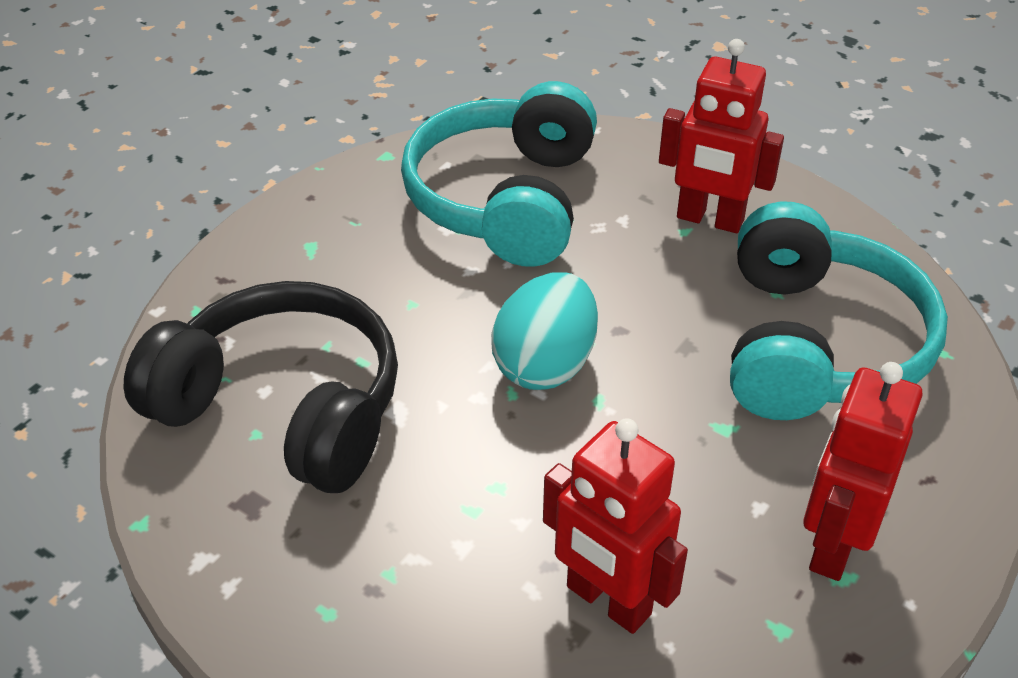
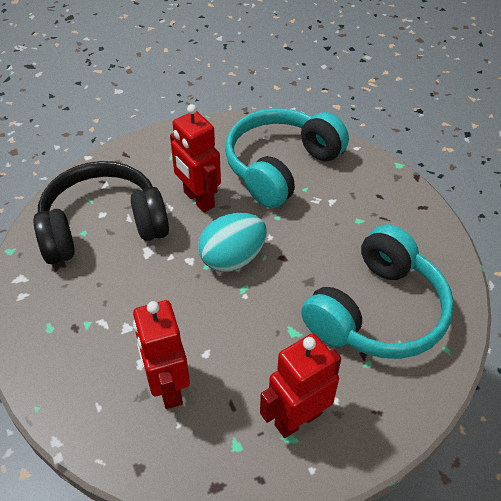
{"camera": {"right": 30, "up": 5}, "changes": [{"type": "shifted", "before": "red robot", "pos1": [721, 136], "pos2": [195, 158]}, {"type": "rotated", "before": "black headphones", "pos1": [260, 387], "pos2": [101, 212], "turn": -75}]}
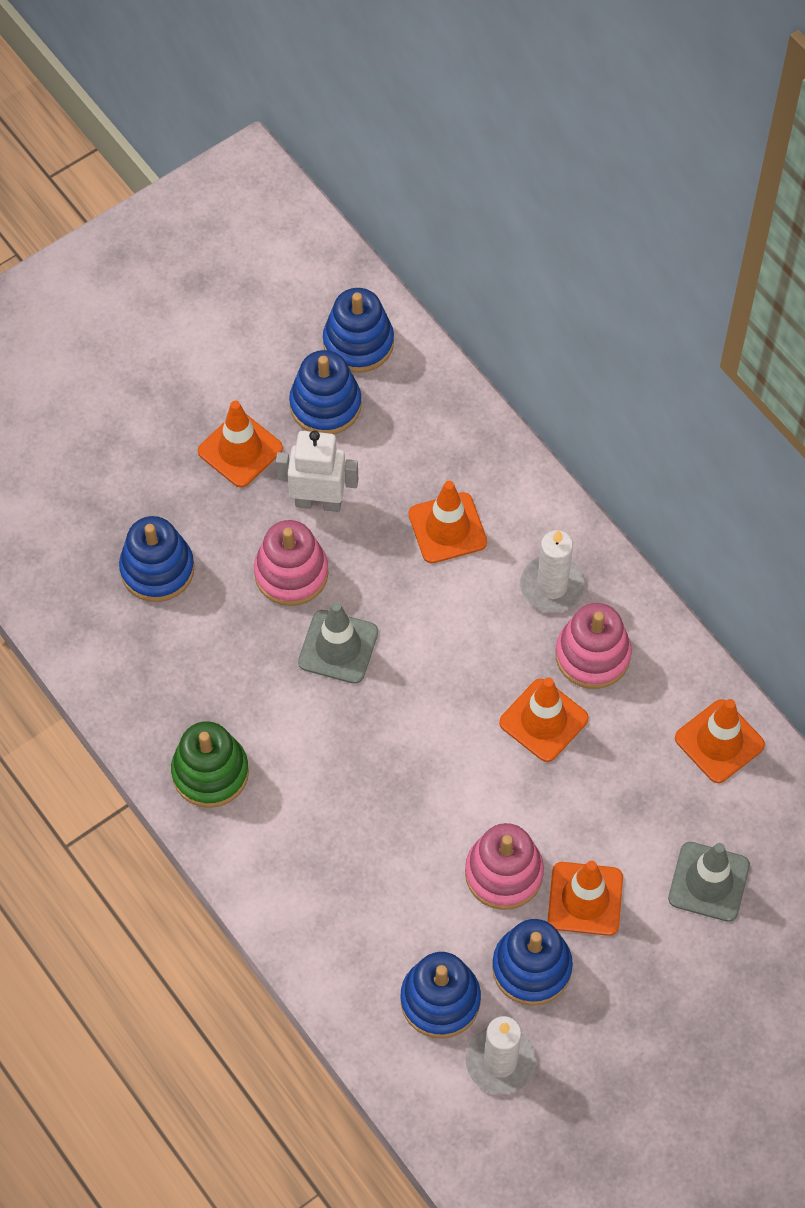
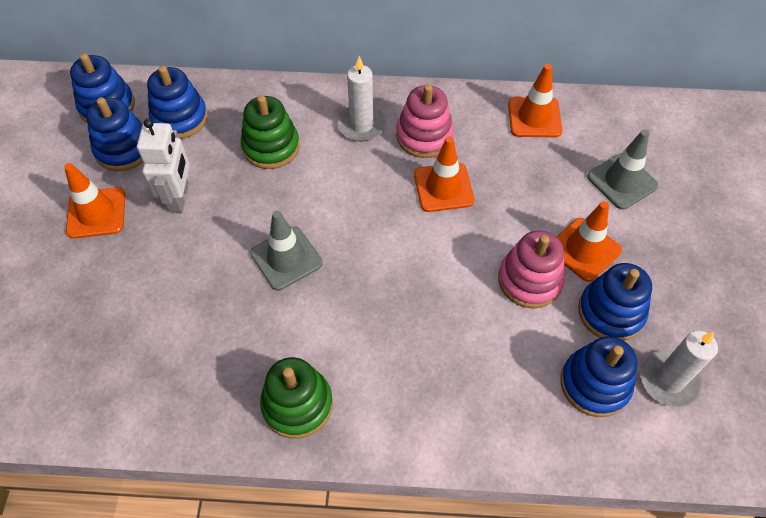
{"camera": {"right": -50, "up": -5}, "changes": [{"type": "gone", "before": "pink stacking toy", "pos1": [291, 563]}, {"type": "shifted", "before": "blue stacking toy", "pos1": [156, 559], "pos2": [177, 102]}, {"type": "swapped", "before": "orange traffic cone", "after": "green stacking toy", "pos1": [448, 522], "pos2": [270, 132]}, {"type": "rotated", "before": "white robot", "pos1": [317, 471], "pos2": [163, 166], "turn": 135}]}
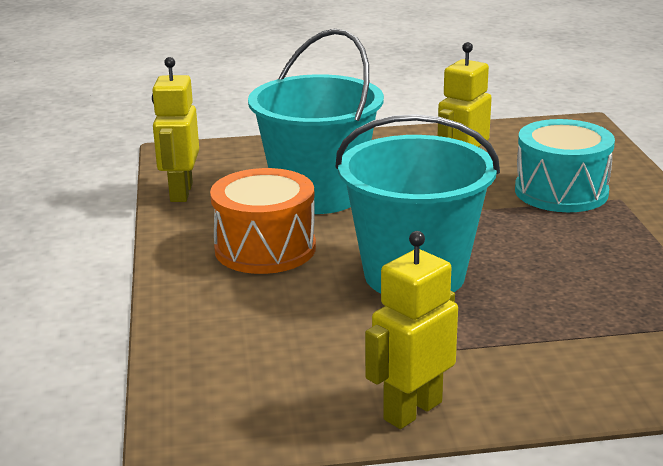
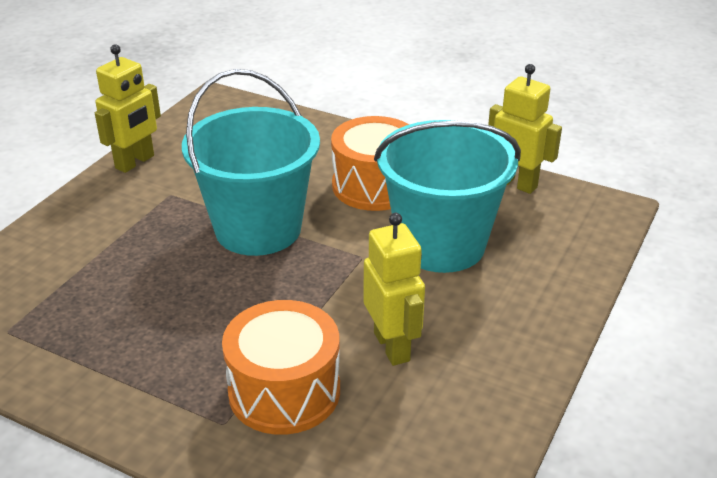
{"camera": {"right": 125, "up": 10}, "changes": [{"type": "repainted", "before": "turquoise drum", "after": "orange drum", "pos1": [565, 165], "pos2": [281, 367]}, {"type": "rotated", "before": "yellow robot", "pos1": [411, 330], "pos2": [128, 109], "turn": 45}]}
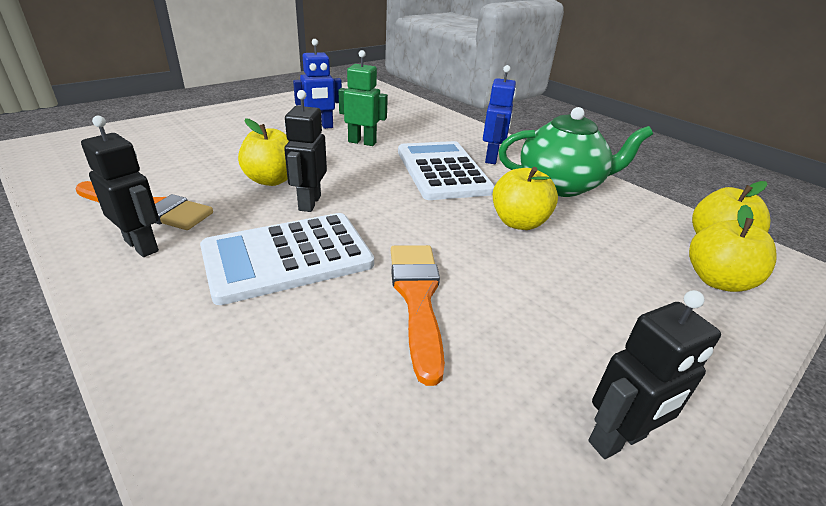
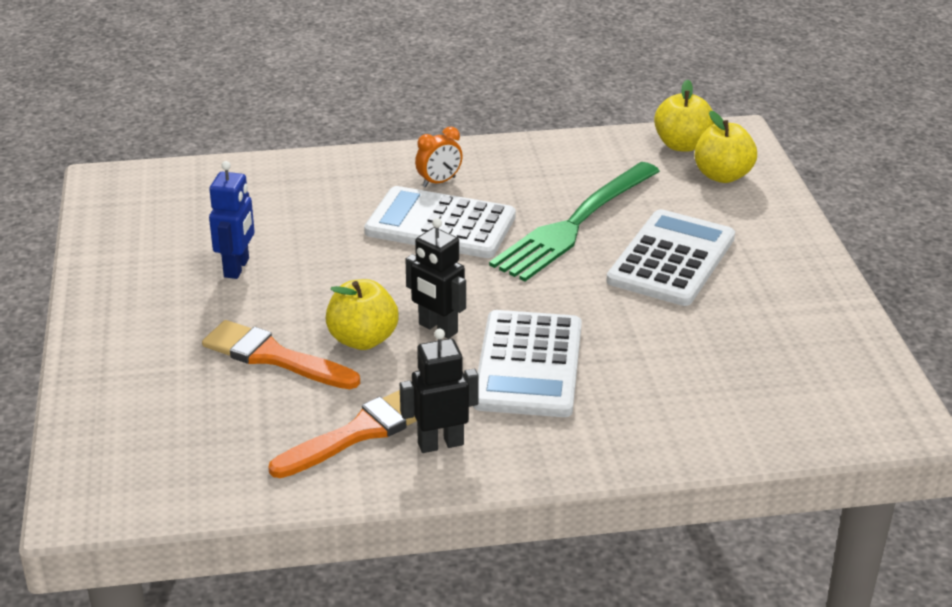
{"camera": {"right": -55, "up": 0}, "changes": [{"type": "gone", "before": "green robot", "pos1": [363, 98]}, {"type": "gone", "before": "green teapot", "pos1": [576, 152]}, {"type": "gone", "before": "black robot", "pos1": [654, 374]}, {"type": "new", "after": "white calculator", "pos2": [670, 257]}, {"type": "shifted", "before": "orange brush", "pos1": [418, 315], "pos2": [281, 354]}, {"type": "swapped", "before": "blue robot", "after": "orange clock", "pos1": [499, 114], "pos2": [439, 157]}, {"type": "swapped", "before": "yellow apple", "after": "green fork", "pos1": [525, 198], "pos2": [574, 222]}]}
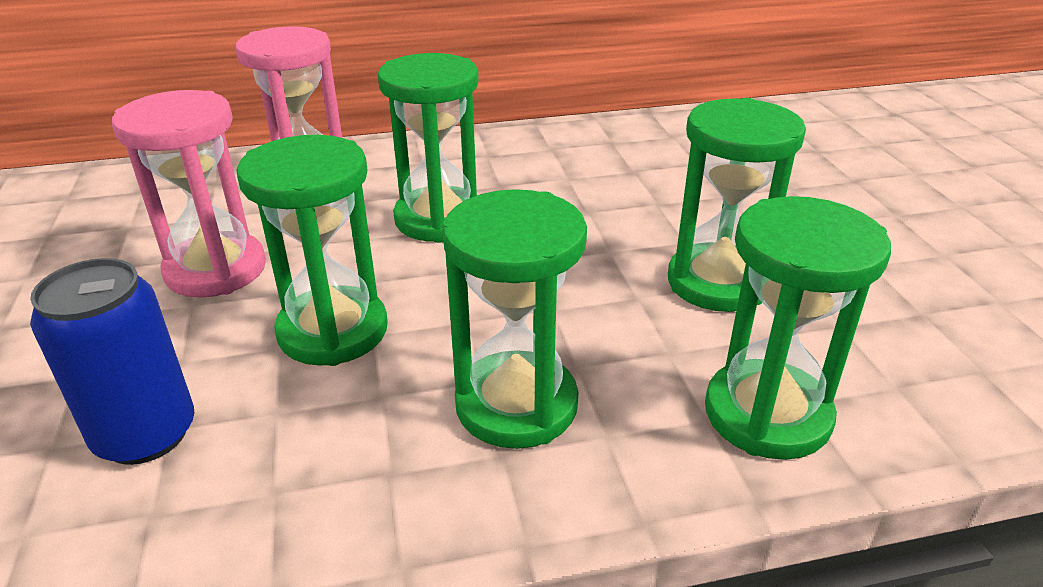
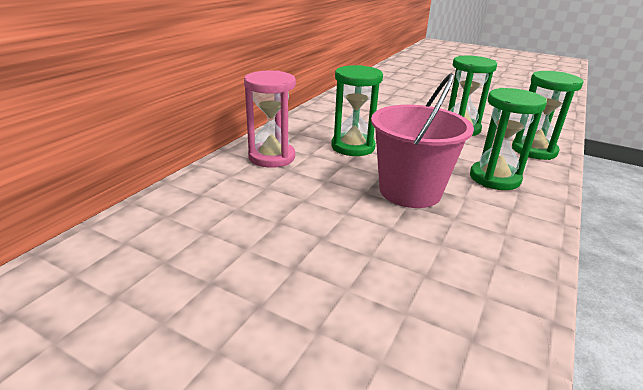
{"camera": {"right": -50, "up": -5}, "changes": [{"type": "gone", "before": "blue can", "pos1": [112, 361]}, {"type": "gone", "before": "pink hourglass", "pos1": [189, 194]}, {"type": "swapped", "before": "green hourglass", "after": "pink bucket", "pos1": [312, 250], "pos2": [422, 140]}]}
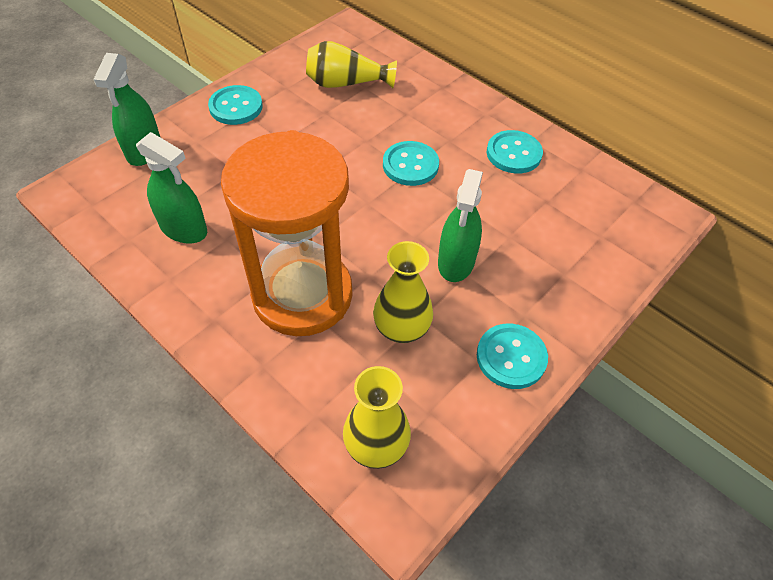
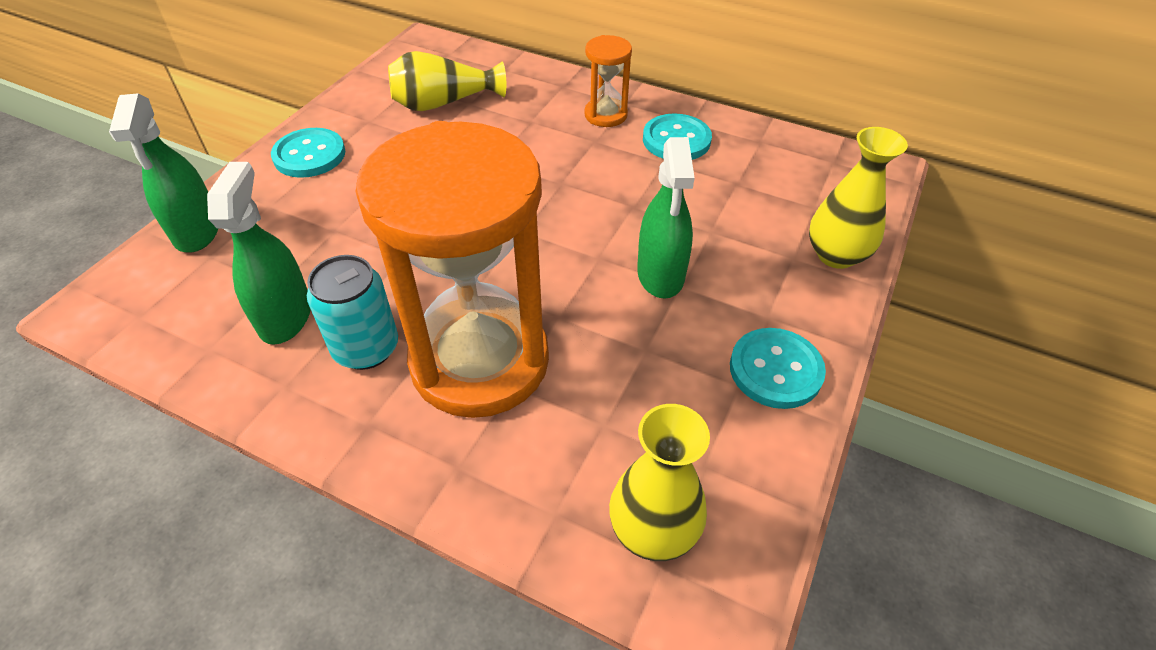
{"camera": {"right": -15, "up": -5}, "changes": [{"type": "gone", "before": "turquoise button", "pos1": [411, 163]}, {"type": "new", "after": "turquoise can", "pos2": [352, 312]}, {"type": "new", "after": "orange hourglass", "pos2": [608, 81]}, {"type": "shifted", "before": "yellow vase", "pos1": [403, 292], "pos2": [858, 198]}, {"type": "rotated", "before": "green spray bottle", "pos1": [171, 188], "pos2": [259, 253], "turn": -105}]}
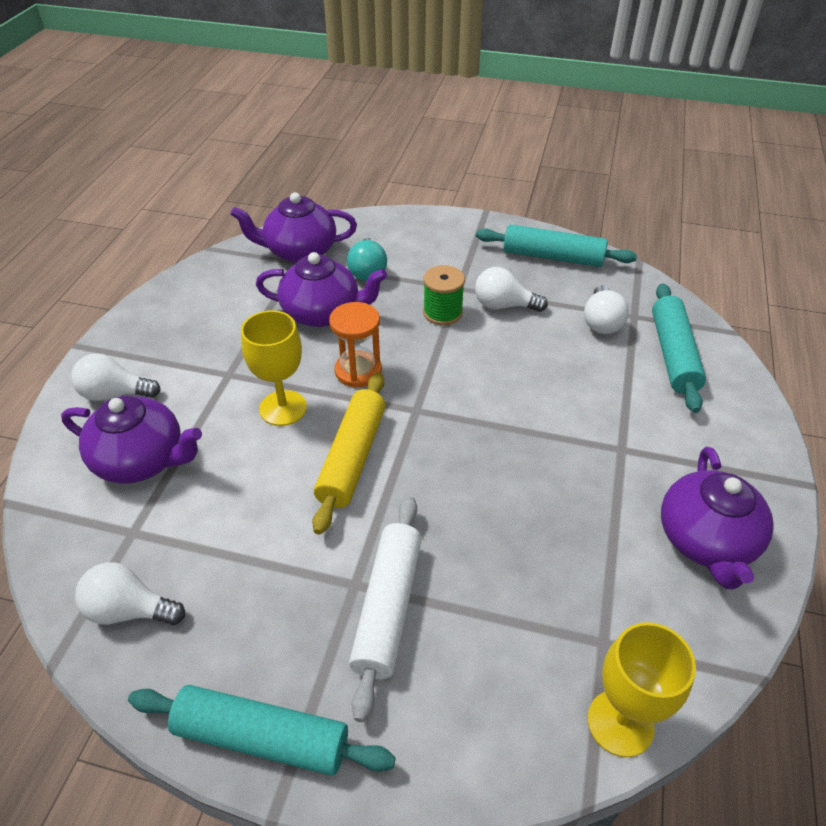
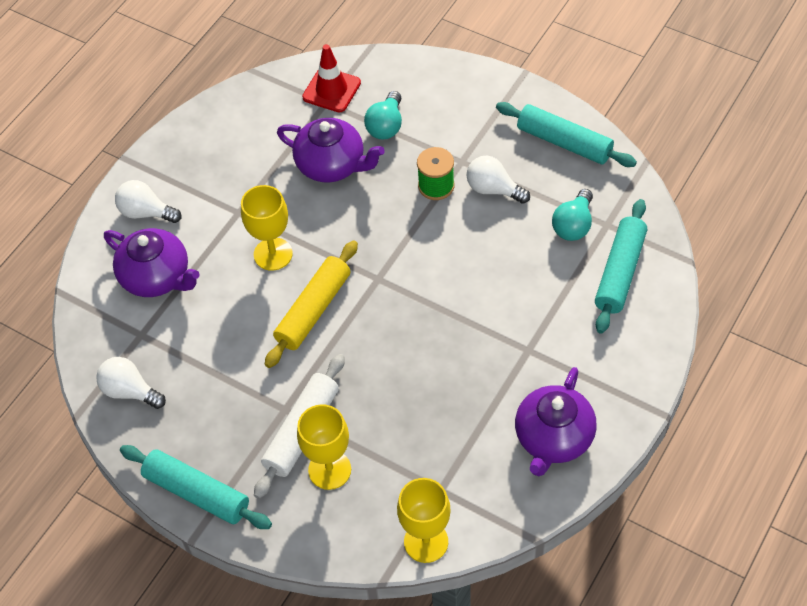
{"camera": {"right": 20, "up": 10}, "changes": [{"type": "gone", "before": "orange hourglass", "pos1": [355, 344]}, {"type": "new", "after": "yellow goblet", "pos2": [324, 447]}, {"type": "swapped", "before": "purple teapot", "after": "red traffic cone", "pos1": [293, 227], "pos2": [331, 78]}, {"type": "repainted", "before": "white light bulb", "after": "turquoise light bulb", "pos1": [606, 309], "pos2": [572, 215]}]}
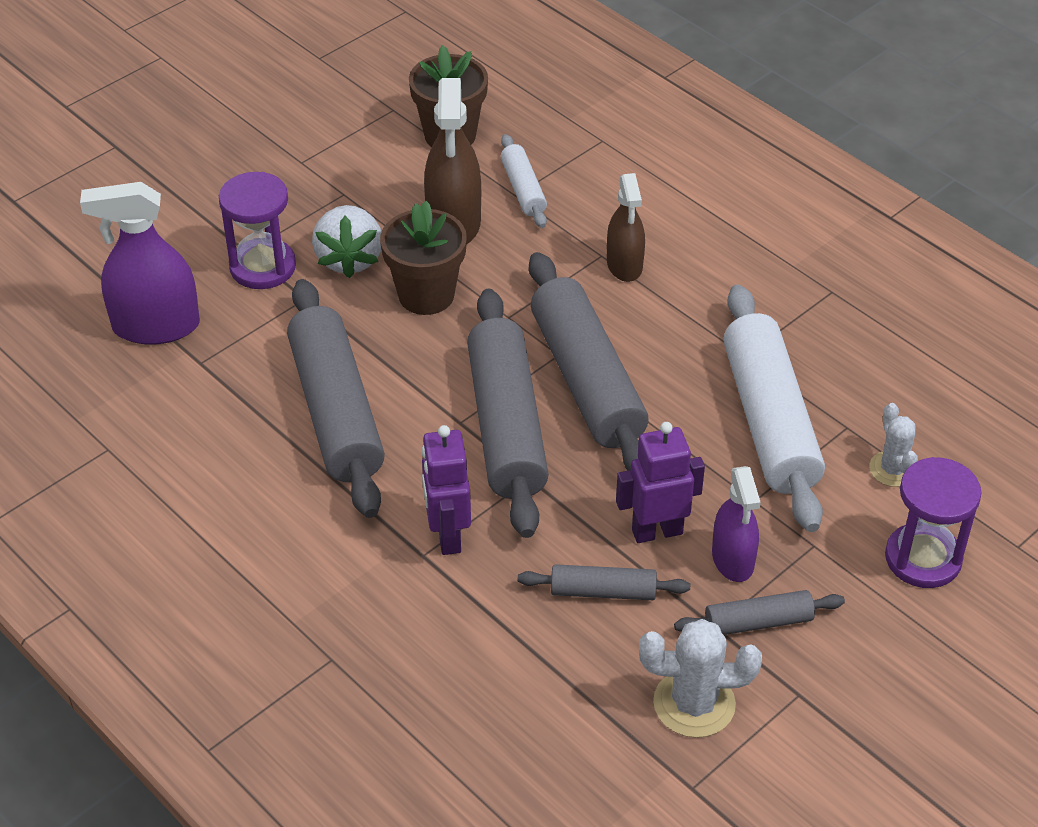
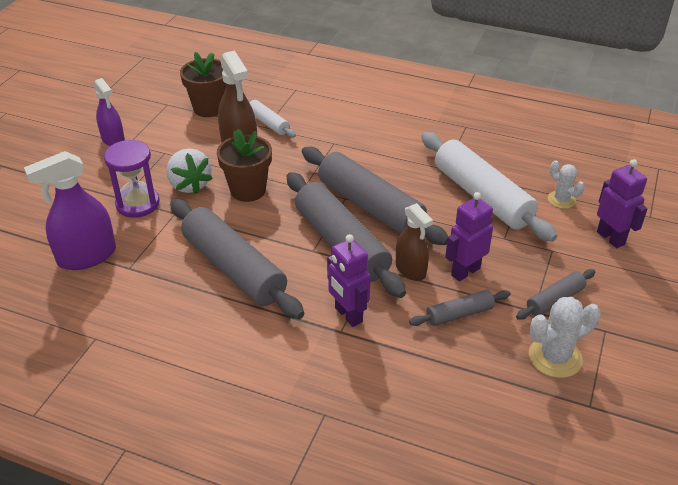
{"camera": {"right": -25, "up": -5}, "changes": [{"type": "shifted", "before": "brown spray bottle", "pos1": [626, 227], "pos2": [414, 242]}, {"type": "shifted", "before": "purple spray bottle", "pos1": [736, 524], "pos2": [109, 112]}, {"type": "swapped", "before": "purple hourglass", "after": "purple robot", "pos1": [933, 522], "pos2": [622, 203]}]}
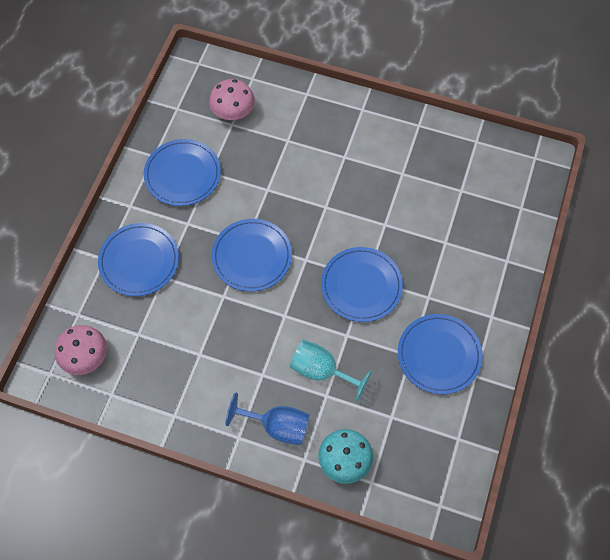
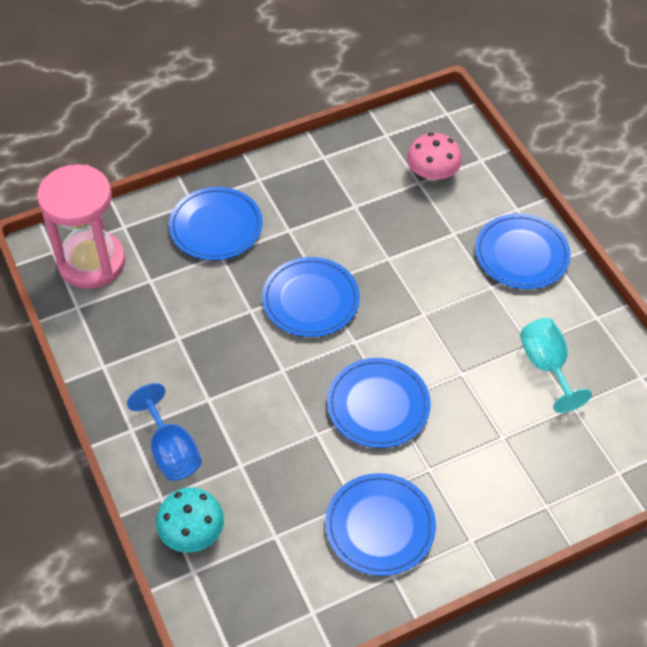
{"camera": {"right": 45, "up": -10}, "changes": [{"type": "shifted", "before": "blue plate", "pos1": [182, 172], "pos2": [523, 251]}, {"type": "shifted", "before": "turquoise goblet", "pos1": [331, 371], "pos2": [556, 365]}, {"type": "swapped", "before": "pink mushroom", "after": "pink hourglass", "pos1": [81, 350], "pos2": [81, 226]}]}
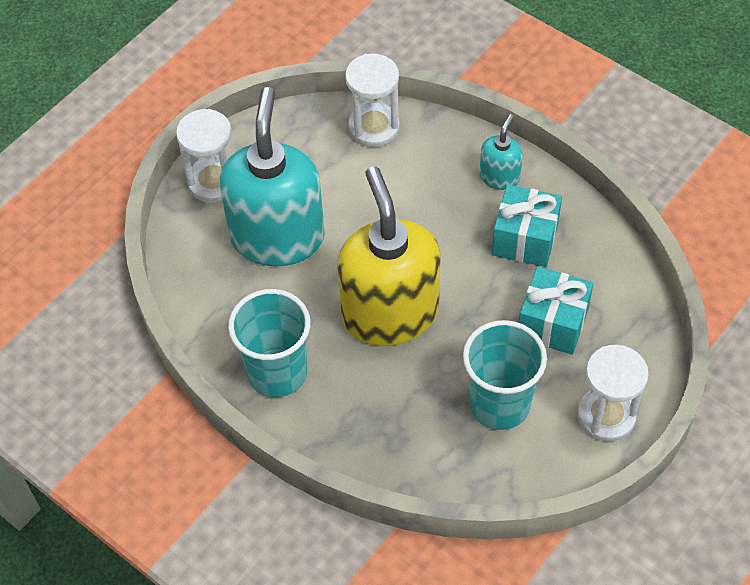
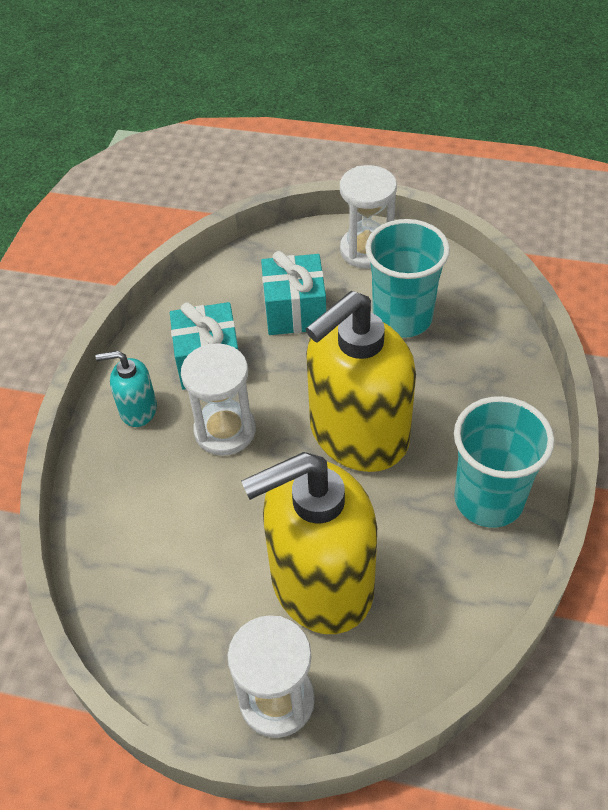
{"camera": {"right": -115, "up": -5}, "changes": [{"type": "shifted", "before": "white hourglass", "pos1": [372, 100], "pos2": [218, 399]}, {"type": "repainted", "before": "turquoise soap dispenser", "after": "yellow soap dispenser", "pos1": [272, 176], "pos2": [309, 543]}]}
